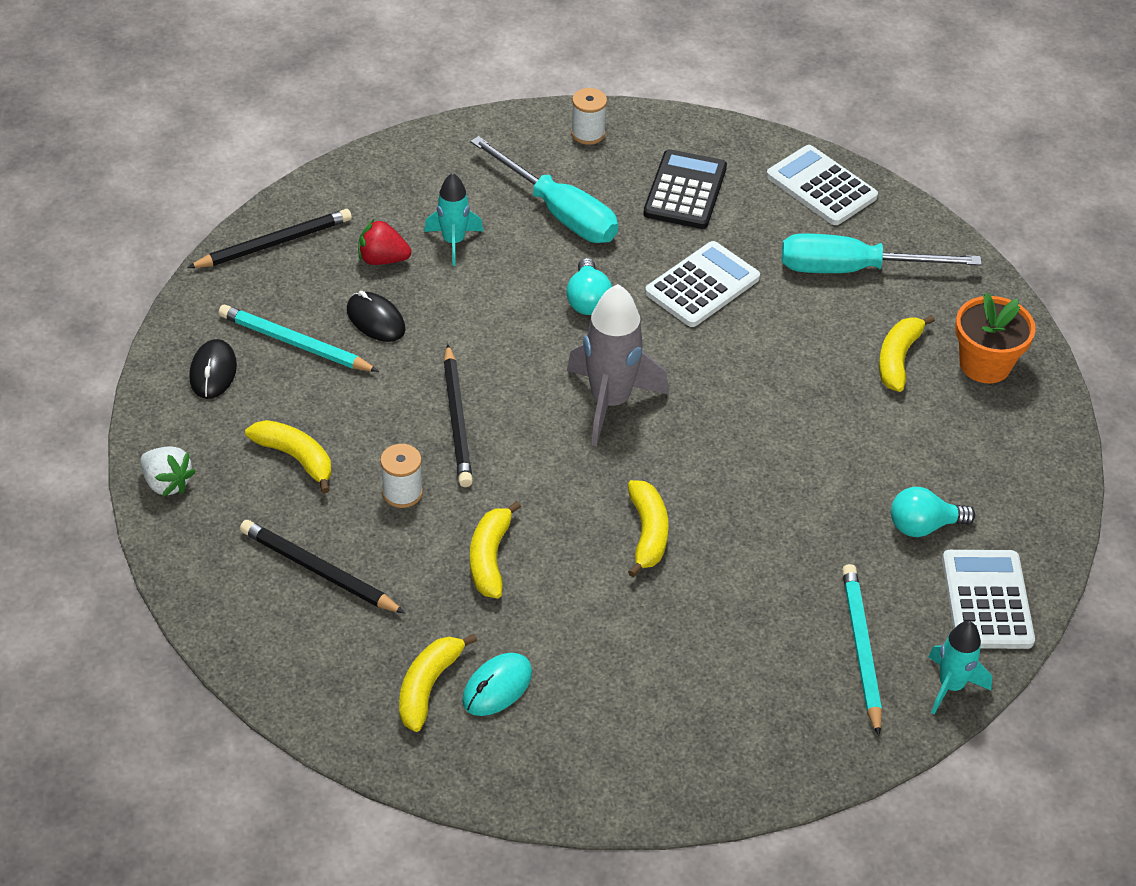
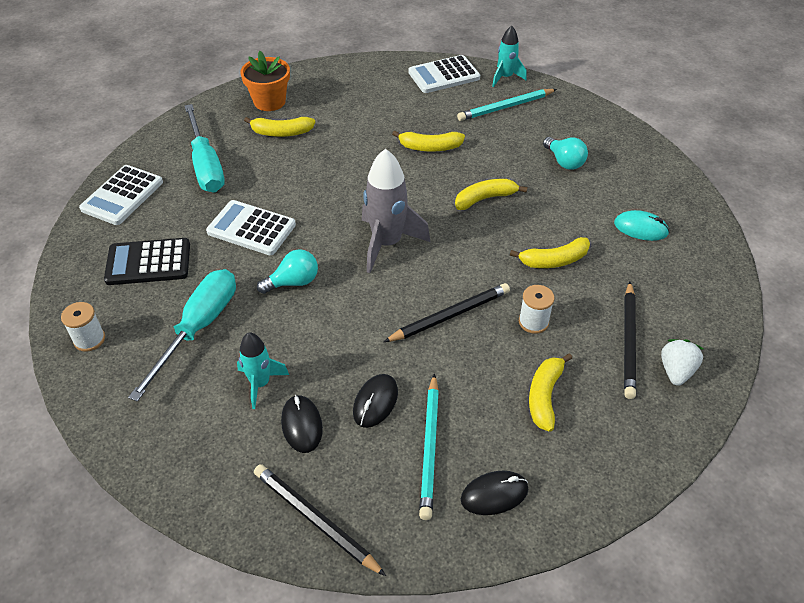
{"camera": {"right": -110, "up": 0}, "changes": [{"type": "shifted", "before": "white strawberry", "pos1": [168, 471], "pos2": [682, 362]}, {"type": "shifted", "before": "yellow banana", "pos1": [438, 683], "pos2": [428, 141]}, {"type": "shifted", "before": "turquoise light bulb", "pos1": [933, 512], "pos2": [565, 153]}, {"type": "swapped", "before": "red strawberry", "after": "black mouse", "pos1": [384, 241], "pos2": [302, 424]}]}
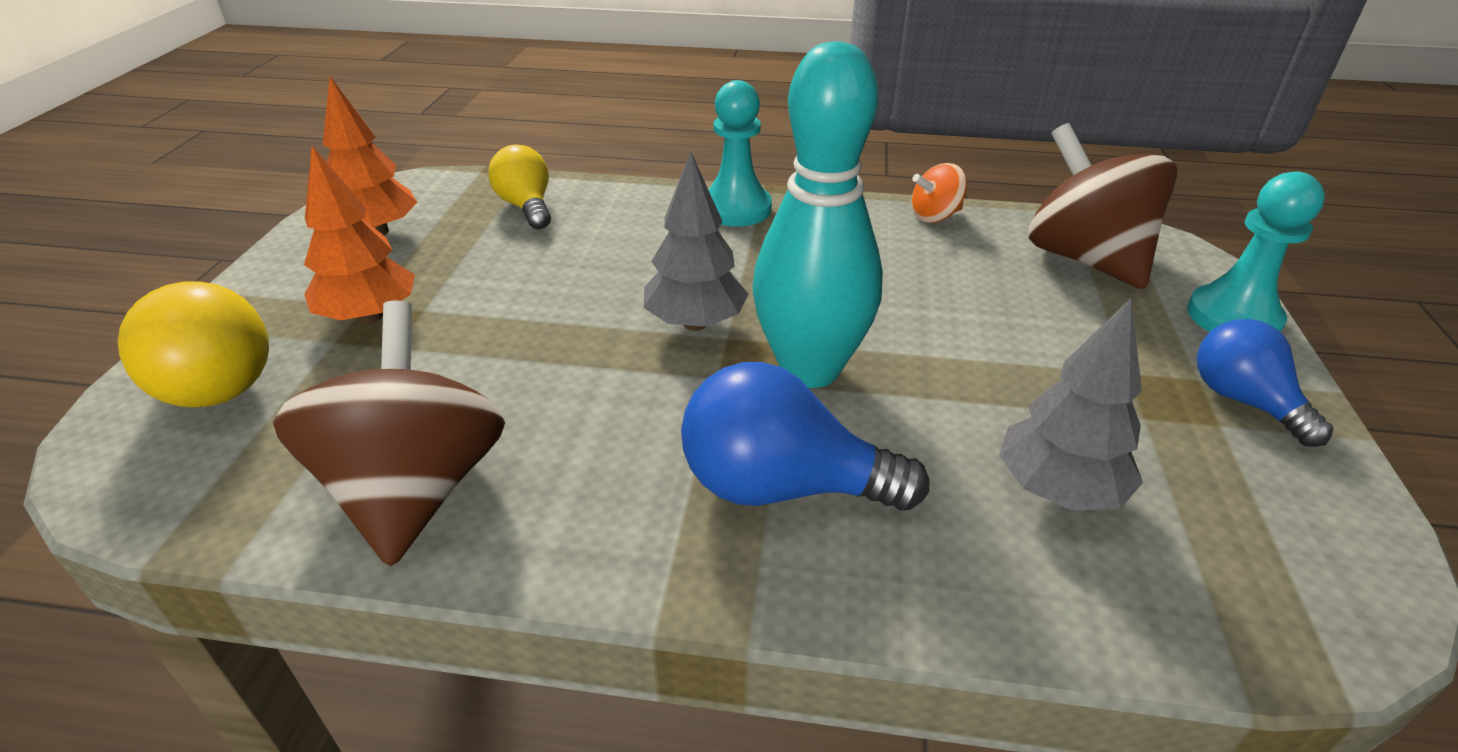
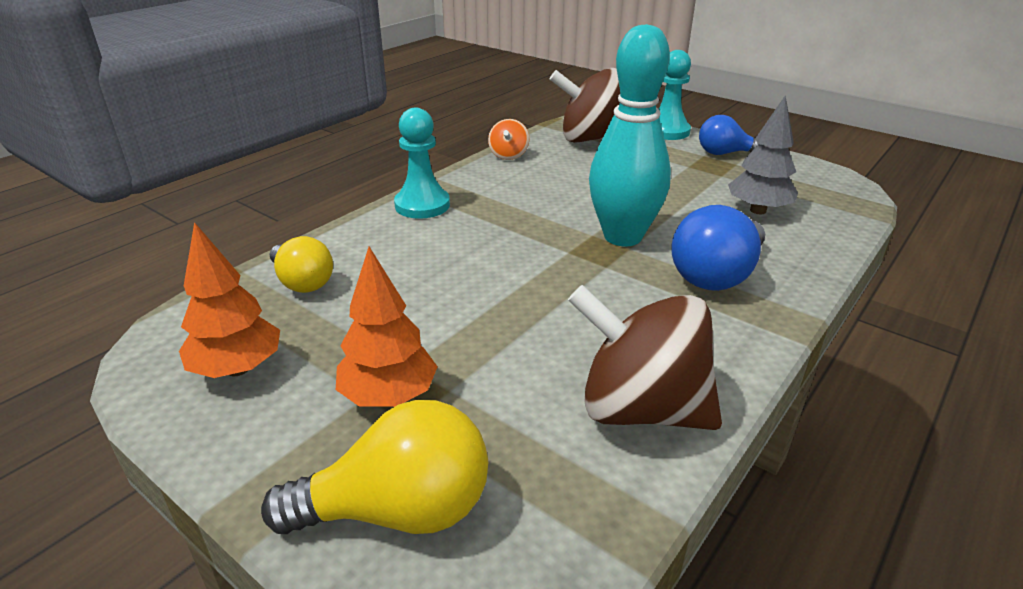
{"camera": {"right": -60, "up": -5}, "changes": [{"type": "gone", "before": "grey tree", "pos1": [695, 241]}, {"type": "rotated", "before": "yellow light bulb", "pos1": [519, 187], "pos2": [301, 264], "turn": -135}]}
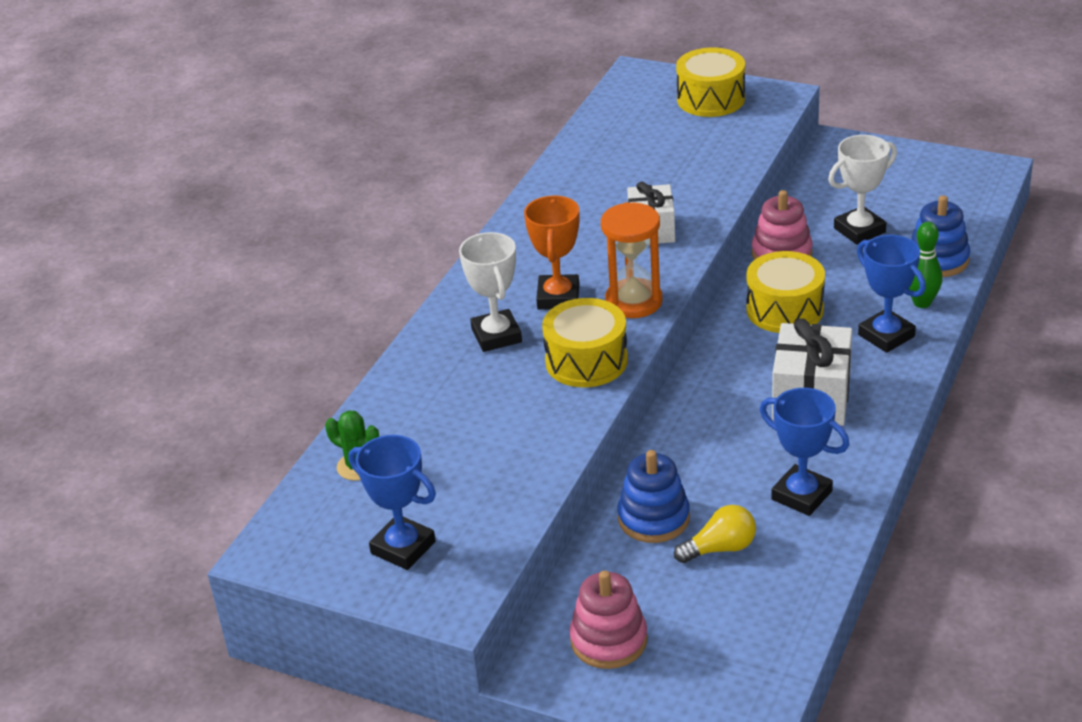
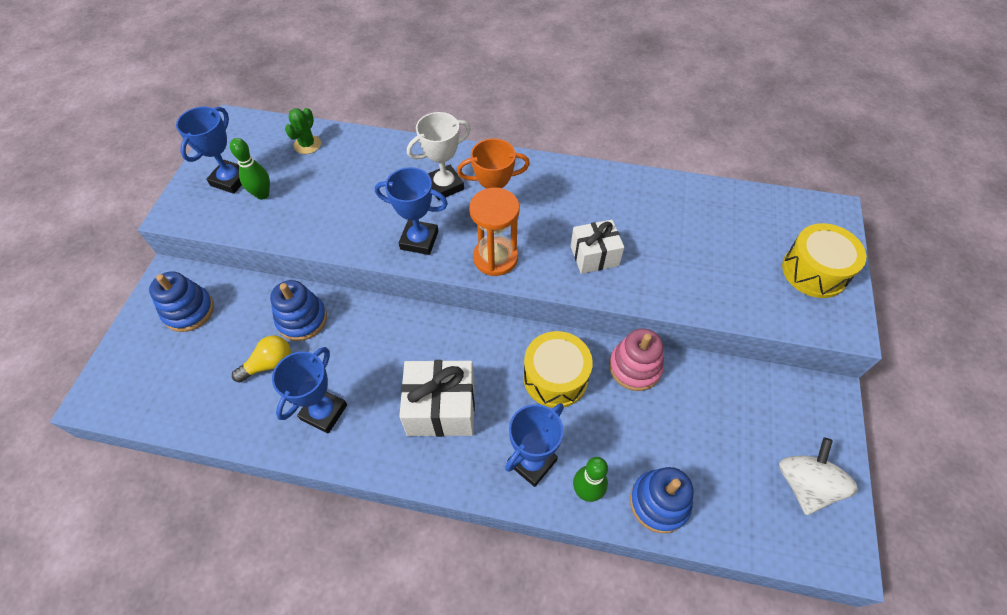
{"camera": {"right": 75, "up": 20}, "changes": [{"type": "gone", "before": "white trophy", "pos1": [862, 190]}, {"type": "new", "after": "green bowling pin", "pos2": [250, 169]}, {"type": "new", "after": "white spinning top", "pos2": [818, 476]}, {"type": "swapped", "before": "yellow drum", "after": "blue trophy", "pos1": [585, 342], "pos2": [411, 211]}, {"type": "repainted", "before": "pink stacking toy", "after": "blue stacking toy", "pos1": [608, 619], "pos2": [181, 301]}, {"type": "rotated", "before": "yellow light bulb", "pos1": [715, 534], "pos2": [261, 359], "turn": -90}]}
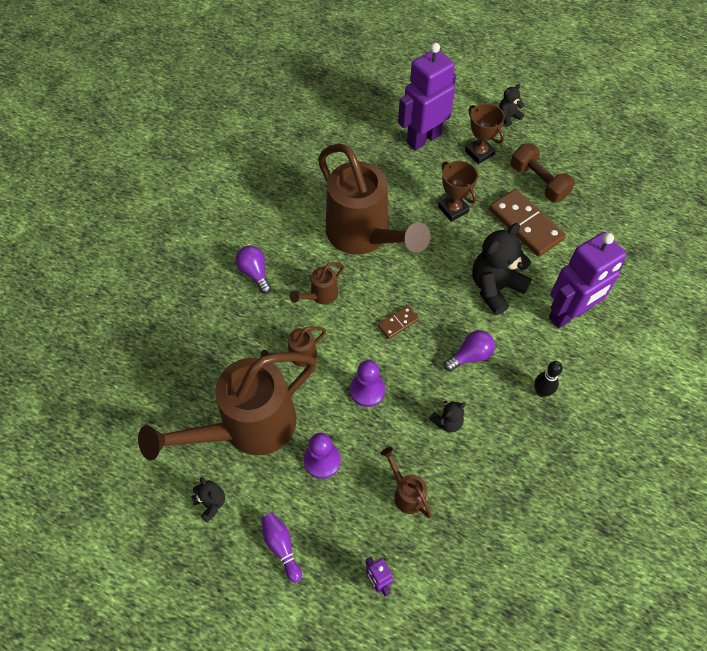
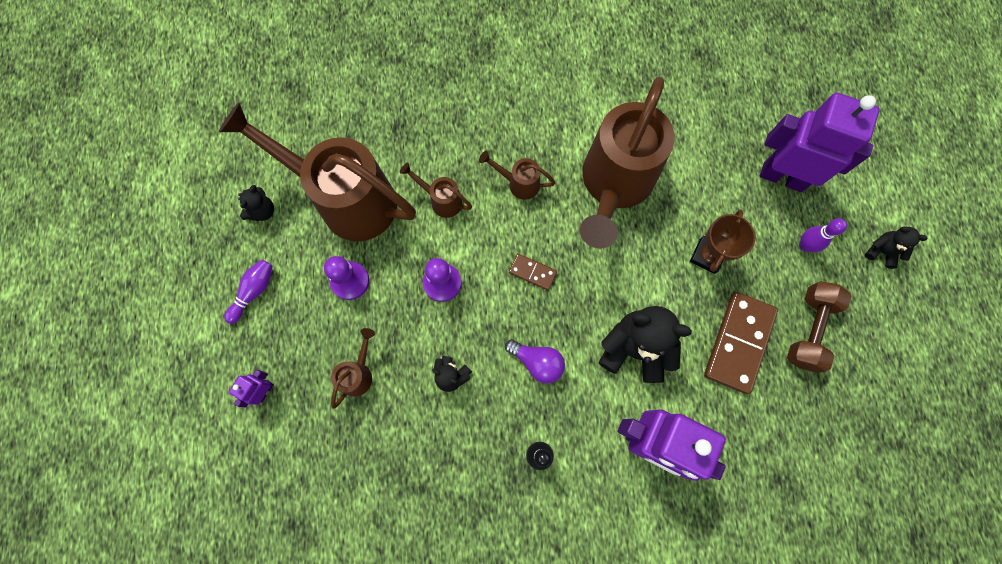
{"camera": {"right": 60, "up": 15}, "changes": [{"type": "gone", "before": "purple light bulb", "pos1": [253, 269]}, {"type": "swapped", "before": "brown trophy", "after": "purple bowling pin", "pos1": [485, 133], "pos2": [823, 235]}]}
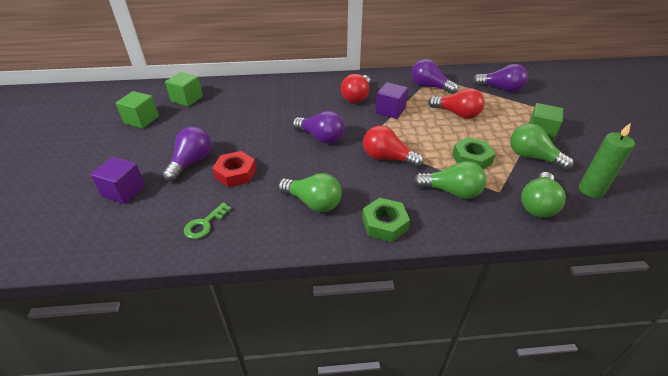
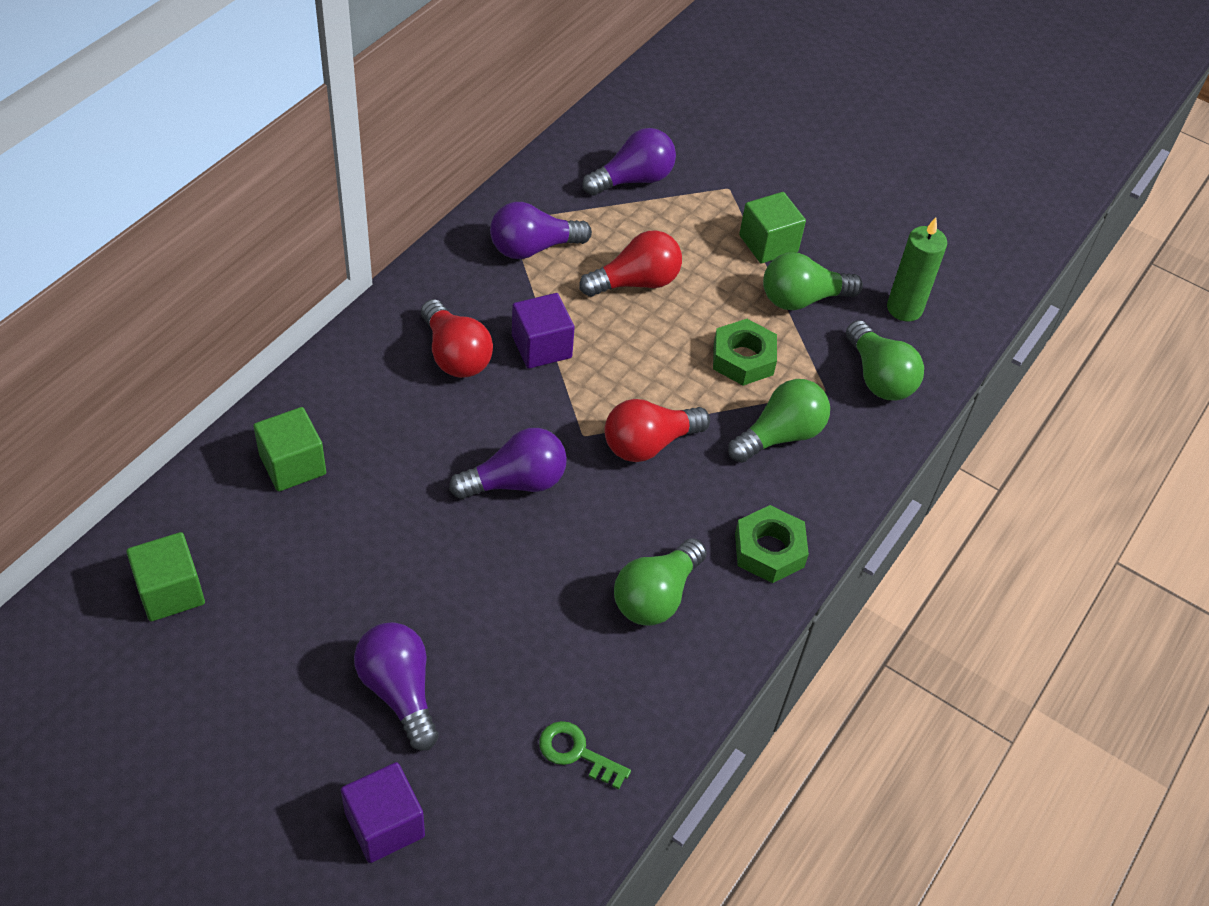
{"camera": {"right": -55, "up": 10}, "changes": [{"type": "gone", "before": "red nut", "pos1": [234, 169]}, {"type": "shifted", "before": "green cube", "pos1": [137, 109], "pos2": [289, 449]}, {"type": "rotated", "before": "green key", "pos1": [208, 220], "pos2": [585, 755], "turn": 135}, {"type": "rotated", "before": "green light bulb", "pos1": [310, 192], "pos2": [660, 582], "turn": 150}]}
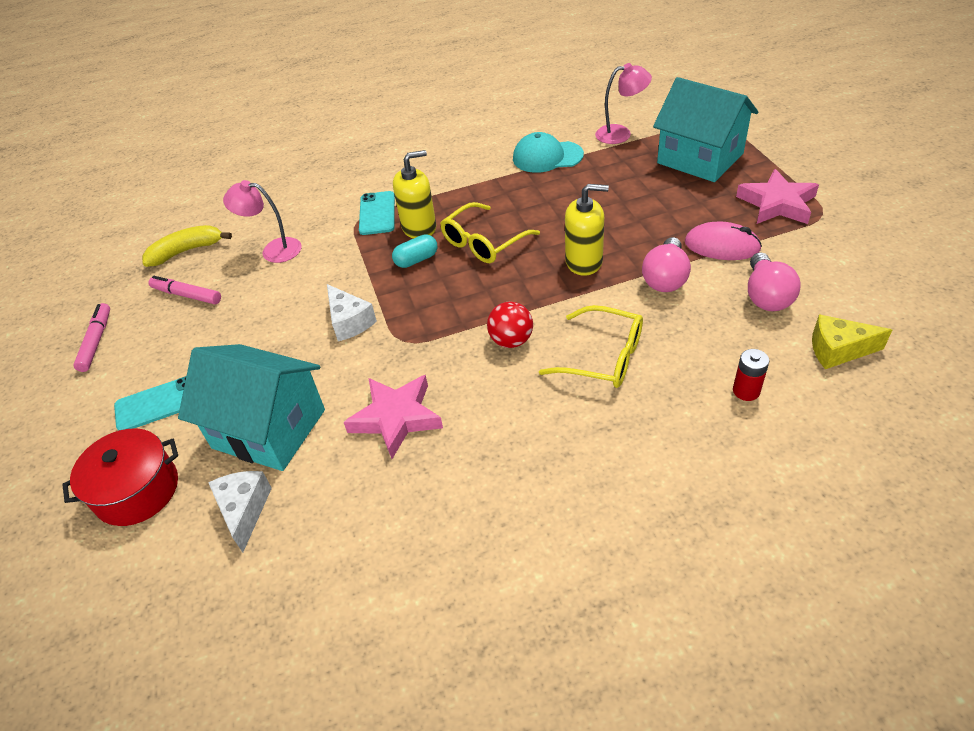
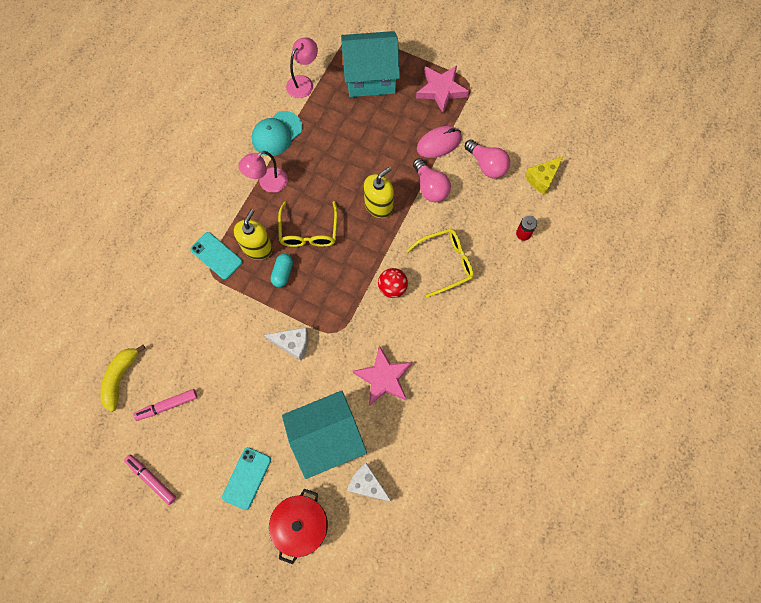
{"camera": {"right": -50, "up": 25}, "changes": [{"type": "shifted", "before": "pink lamp", "pos1": [262, 221], "pos2": [263, 172]}]}
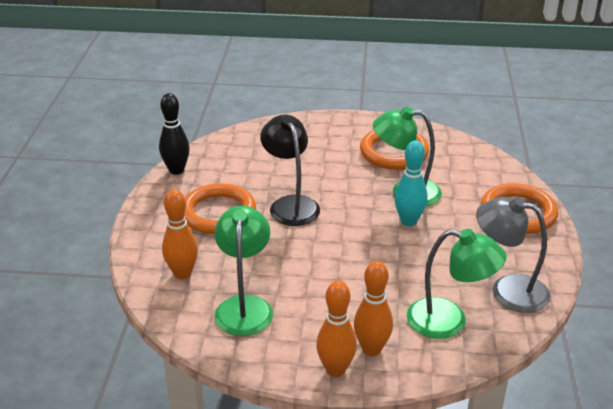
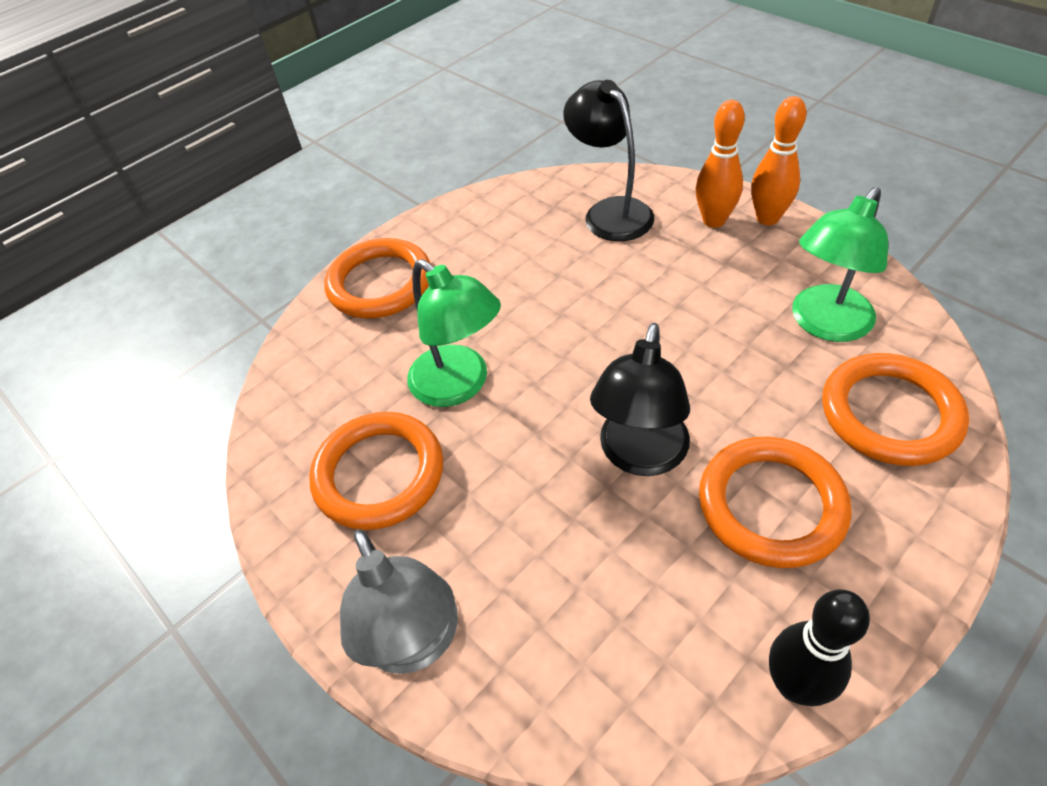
{"camera": {"right": -135, "up": 15}, "changes": [{"type": "gone", "before": "turquoise bowling pin", "pos1": [410, 183]}, {"type": "shifted", "before": "grey lamp", "pos1": [513, 255], "pos2": [399, 601]}, {"type": "swapped", "before": "orange bowling pin", "after": "orange ring", "pos1": [180, 234], "pos2": [895, 409]}, {"type": "repainted", "before": "green lamp", "after": "black lamp", "pos1": [457, 284], "pos2": [608, 160]}]}
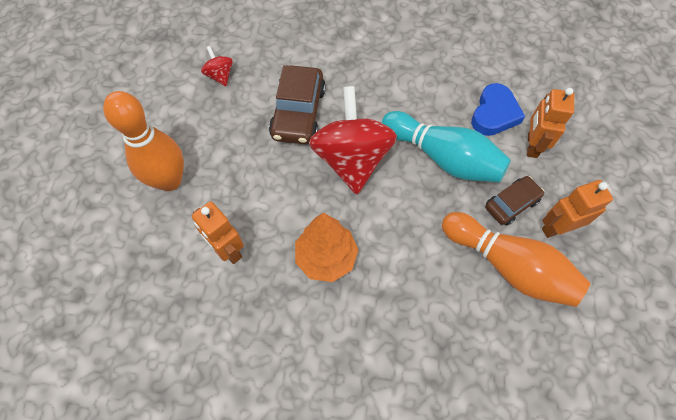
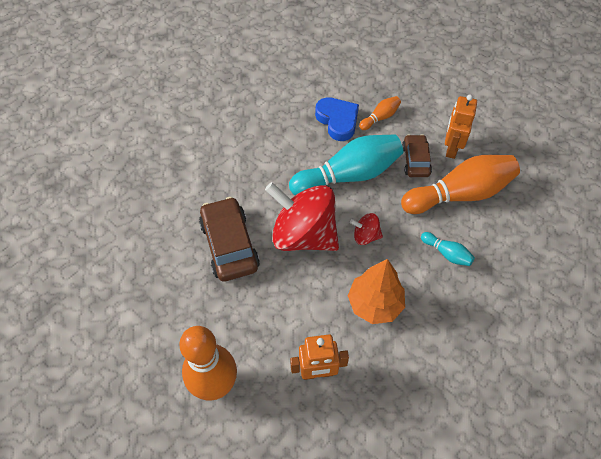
{"camera": {"right": -55, "up": -5}, "changes": [{"type": "new", "after": "turquoise bowling pin", "pos2": [448, 249]}, {"type": "shifted", "before": "red spinning top", "pos1": [217, 66], "pos2": [366, 229]}, {"type": "swapped", "before": "orange robot", "after": "orange bowling pin", "pos1": [550, 123], "pos2": [380, 113]}, {"type": "rotated", "before": "brown car", "pos1": [297, 104], "pos2": [229, 239], "turn": -150}]}
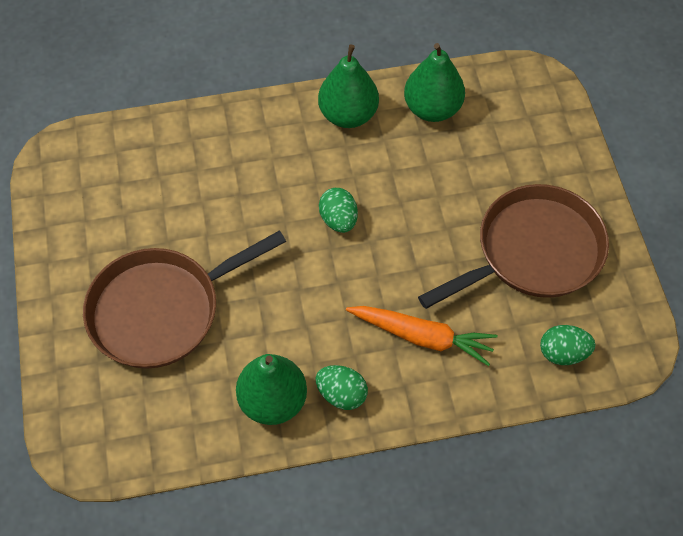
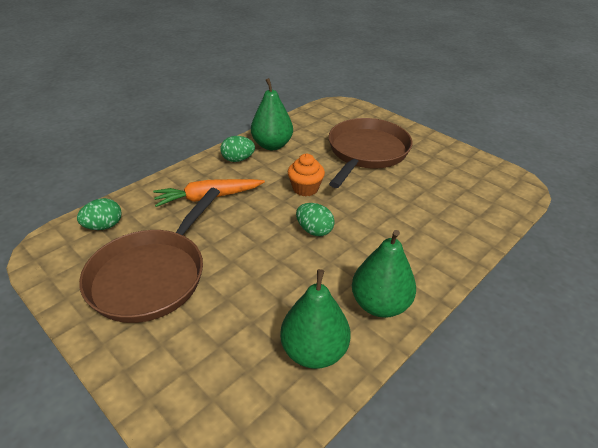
{"camera": {"right": 145, "up": -20}, "changes": [{"type": "new", "after": "orange cupcake", "pos2": [306, 175]}]}
